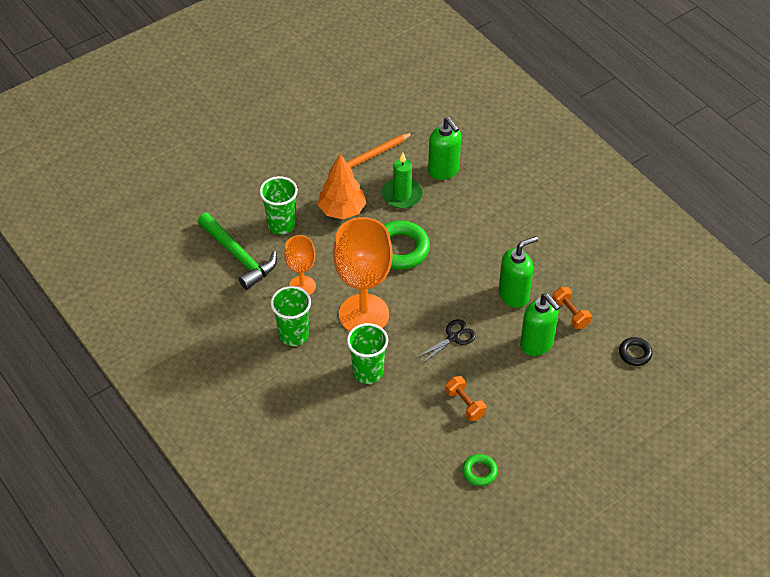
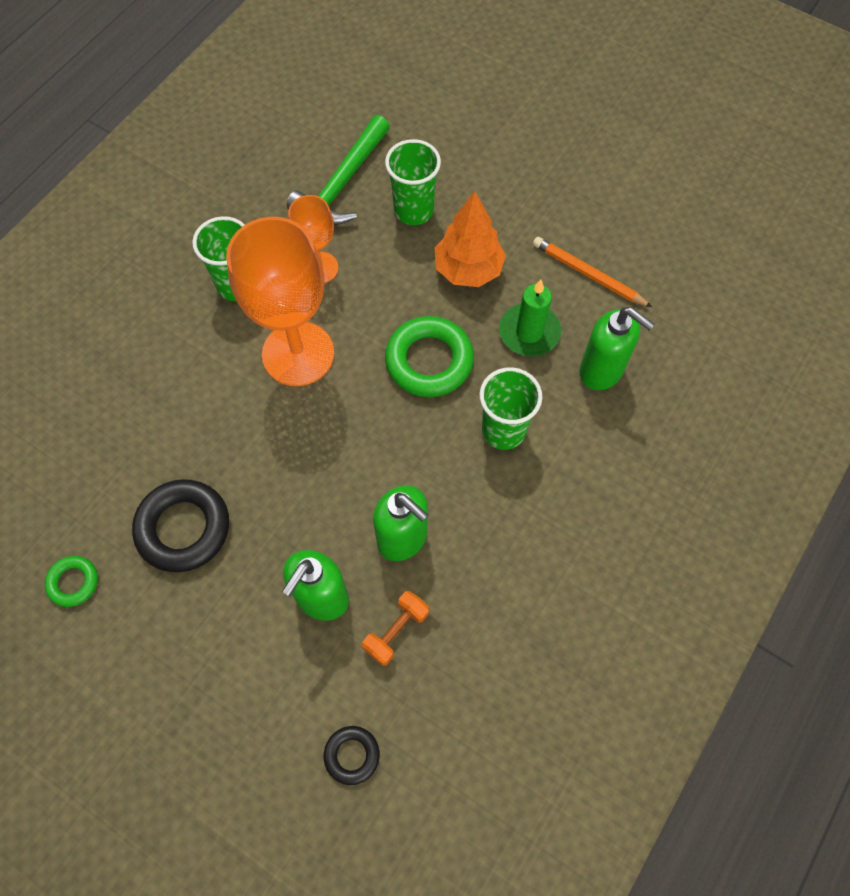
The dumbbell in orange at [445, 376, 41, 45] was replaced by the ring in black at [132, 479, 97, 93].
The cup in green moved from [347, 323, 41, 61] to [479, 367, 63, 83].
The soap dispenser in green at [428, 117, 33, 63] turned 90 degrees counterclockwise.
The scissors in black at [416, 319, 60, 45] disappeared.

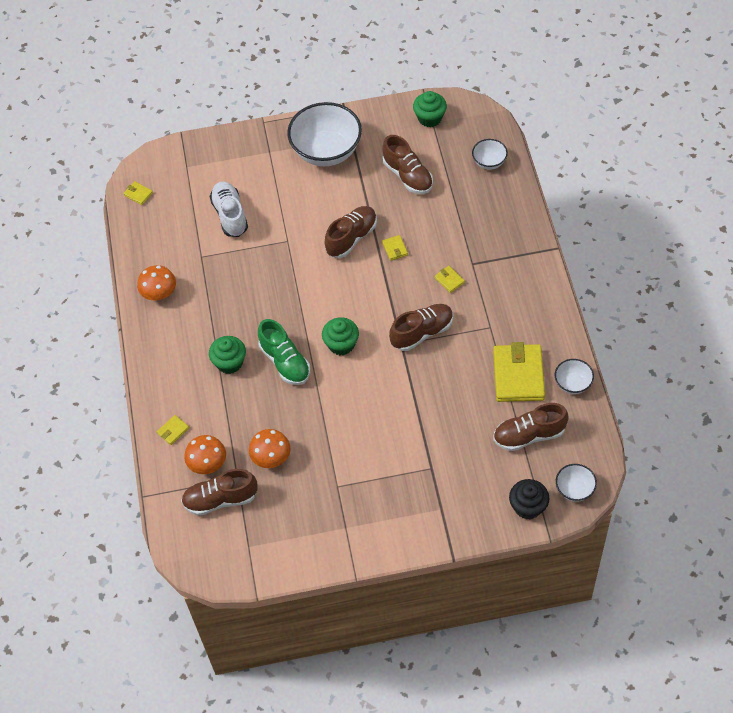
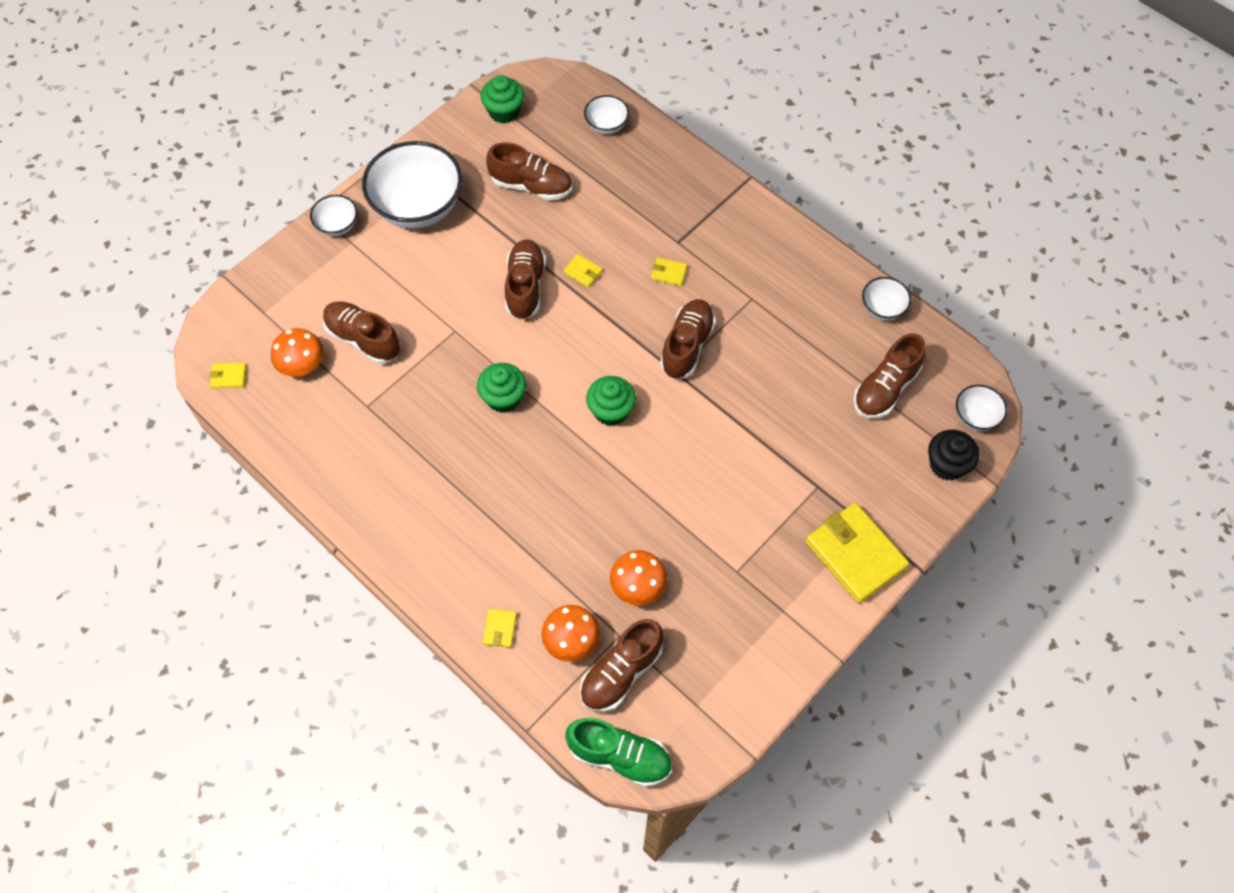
The mushroom in orange moved from [137, 265, 39, 35] to [271, 328, 53, 49].
The bowl in white at [310, 195, 47, 41] appeared.
The shoe in white at [209, 181, 39, 56] became the shoe in brown at [323, 302, 78, 62].
The cupcake in green moved from [209, 336, 37, 38] to [477, 363, 49, 50].
The shoe in green moved from [258, 319, 52, 66] to [565, 718, 107, 69].
The wallet in yellow moved from [493, 342, 52, 60] to [805, 503, 104, 100].

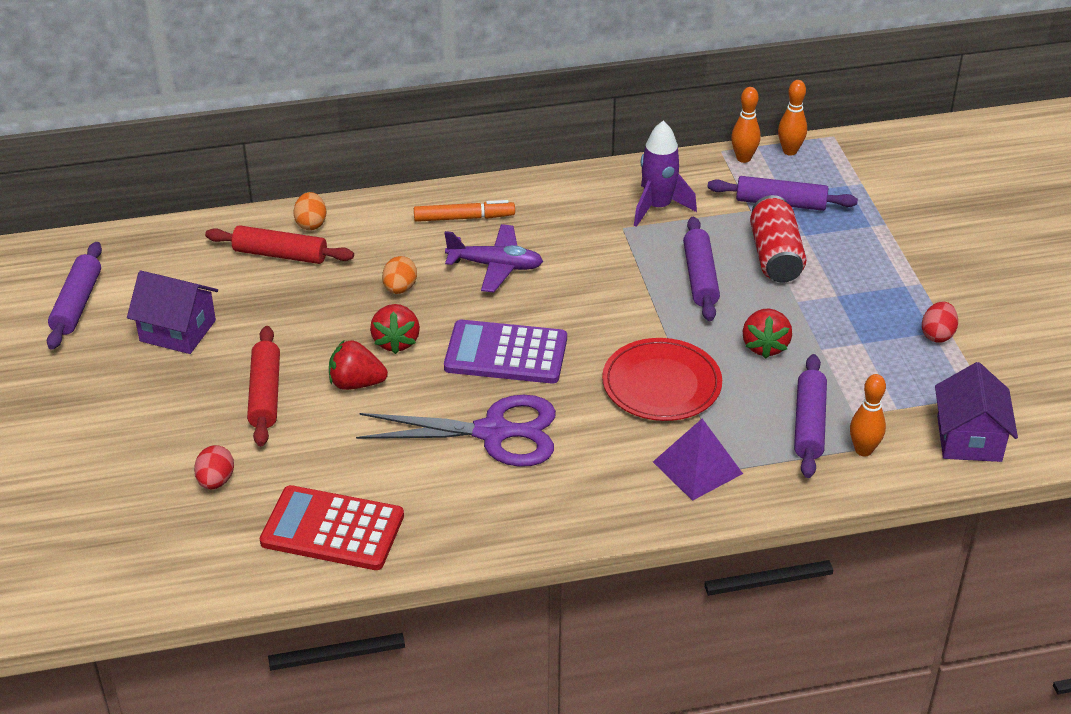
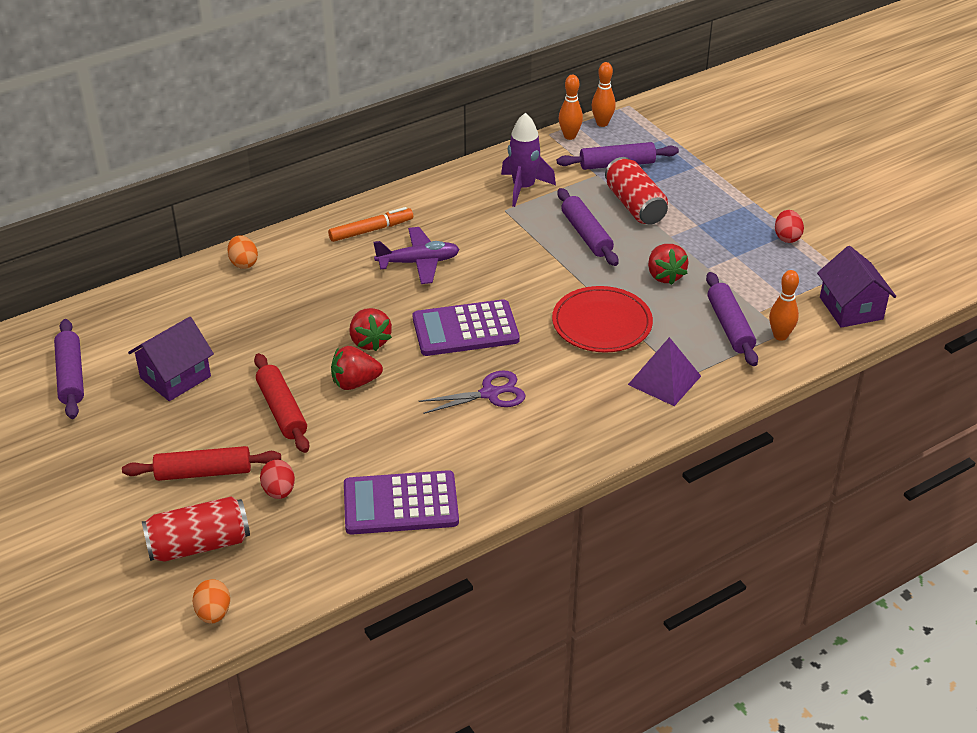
The rolling pin in red moved from [205, 225, 149, 39] to [122, 446, 159, 35].
The house in purple at [127, 271, 91, 83] turned 45 degrees counterclockwise.
The can in red at [142, 496, 108, 66] appeared.
The egg in orange moved from [382, 256, 35, 38] to [193, 579, 37, 45].
The calculator in red at [260, 485, 144, 85] became the calculator in purple at [344, 470, 115, 64].
The scissors in purple at [356, 395, 200, 72] changed to 0.62 times the size.

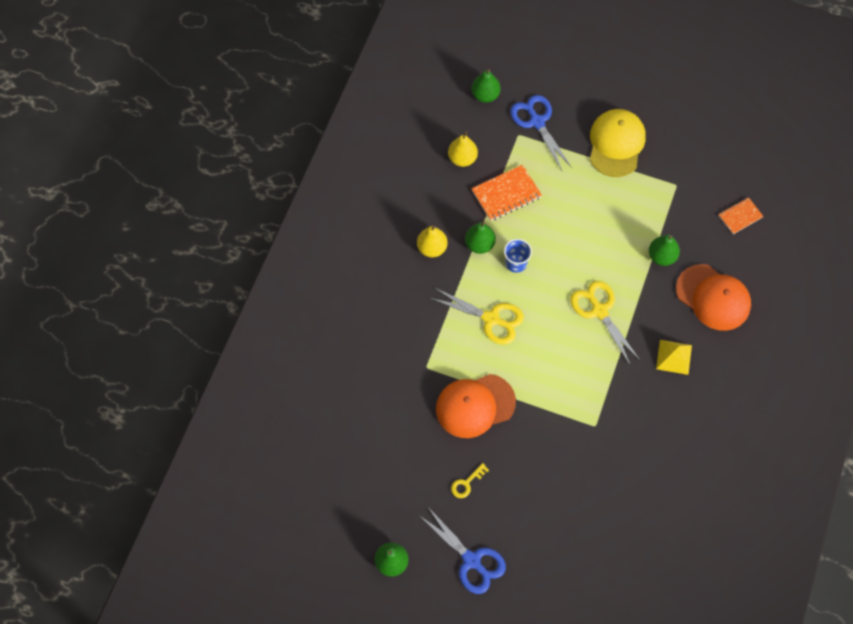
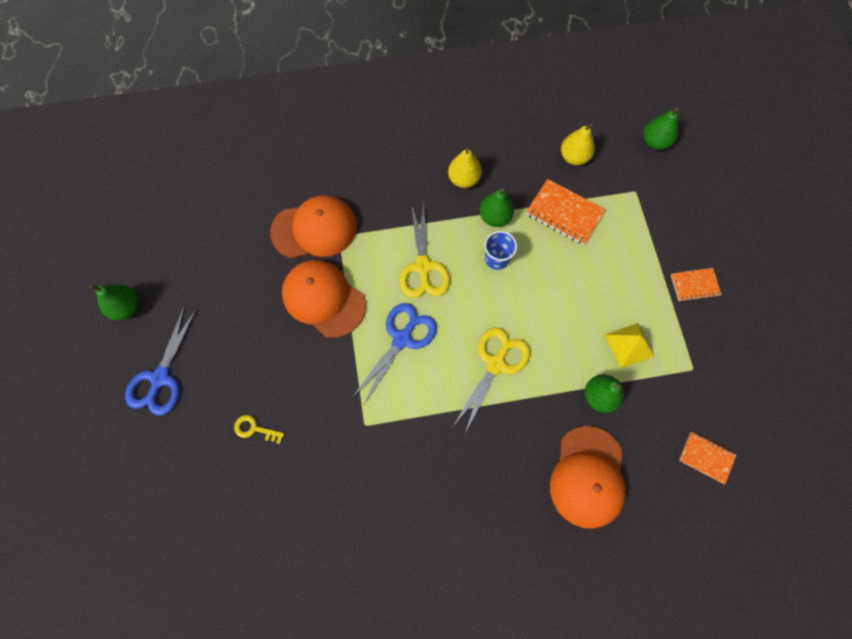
The key in yellow moved from [451, 463, 38, 35] to [234, 415, 51, 29].
The cap in orange at [270, 195, 87, 63] appeared.
The scissors in blue moved from [510, 95, 62, 76] to [353, 303, 84, 103].
The pyramid in yellow moved from [656, 340, 36, 35] to [605, 323, 50, 45].
The cap in yellow at [590, 109, 56, 68] was replaced by the notebook in orange at [671, 268, 51, 34].

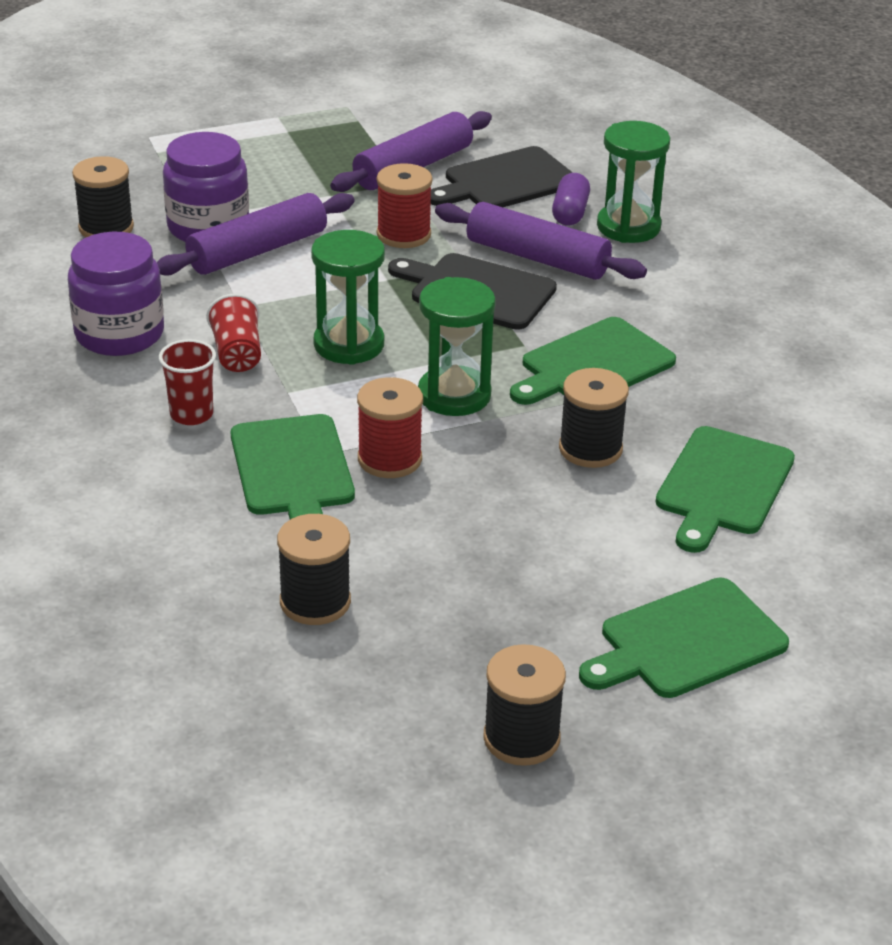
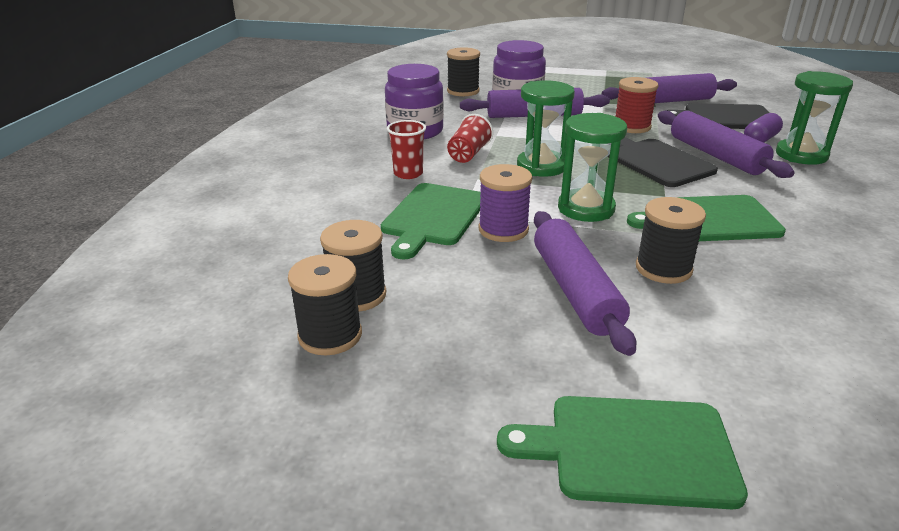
The spool in black moved from [483, 644, 83, 122] to [288, 254, 74, 101].
The spool in red at [357, 377, 66, 101] became the spool in purple at [479, 164, 53, 78].
The rolling pin in purple at [534, 211, 102, 145] appeared.
The cutting board in green at [656, 426, 139, 127] disappeared.

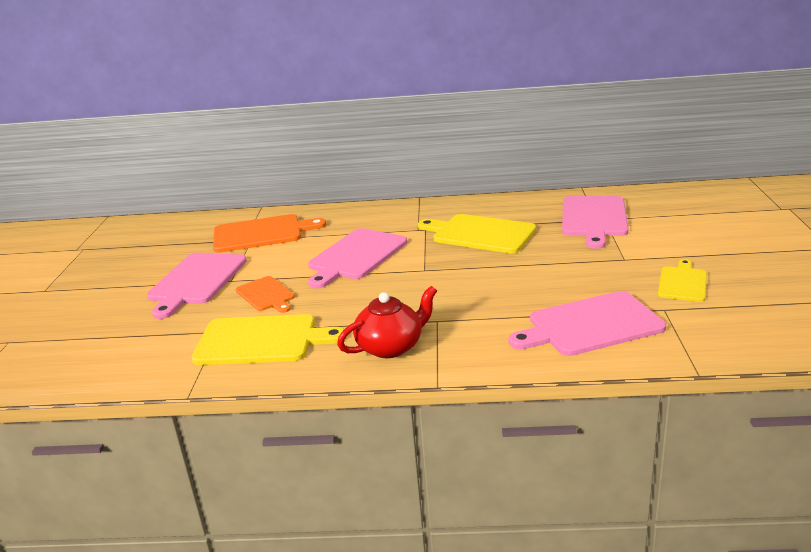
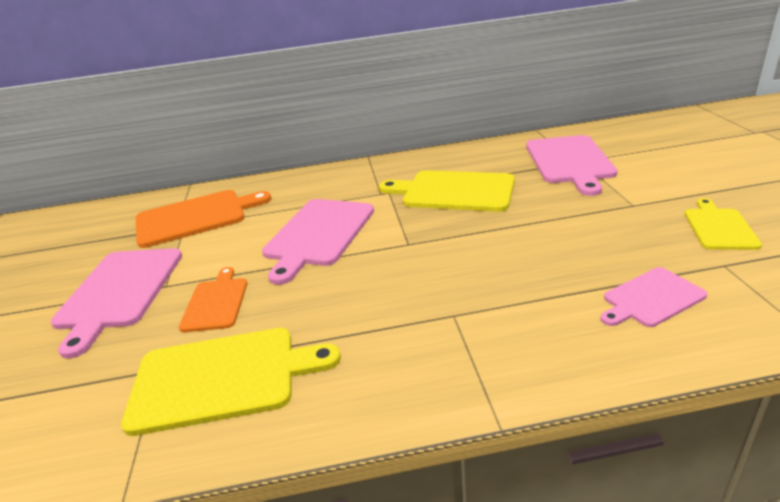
The cutting board in orange at [236, 276, 59, 37] turned 135 degrees counterclockwise.
The cutting board in pink at [509, 291, 157, 65] changed to 0.58 times the size.
The teapot in red at [337, 286, 100, 72] disappeared.

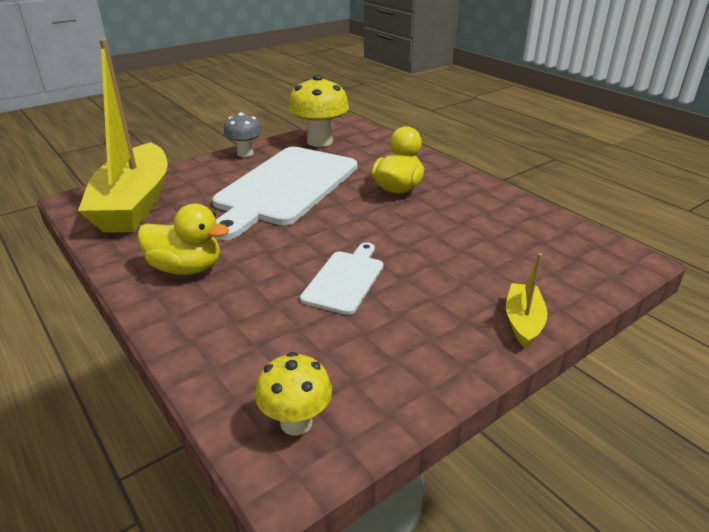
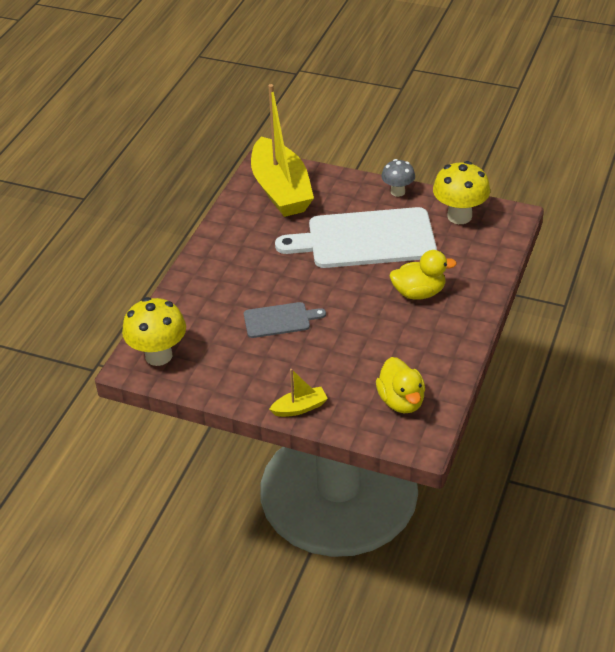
The mushroom in yellow at [255, 352, 77, 84] changed to 1.64 times the size.
The cutting board in white at [300, 242, 83, 73] became the cutting board in grey at [244, 302, 82, 36].
The boat in yellow at [78, 39, 90, 194] turned 75 degrees counterclockwise.
The duck in yellow moved from [137, 204, 92, 71] to [376, 357, 49, 56].

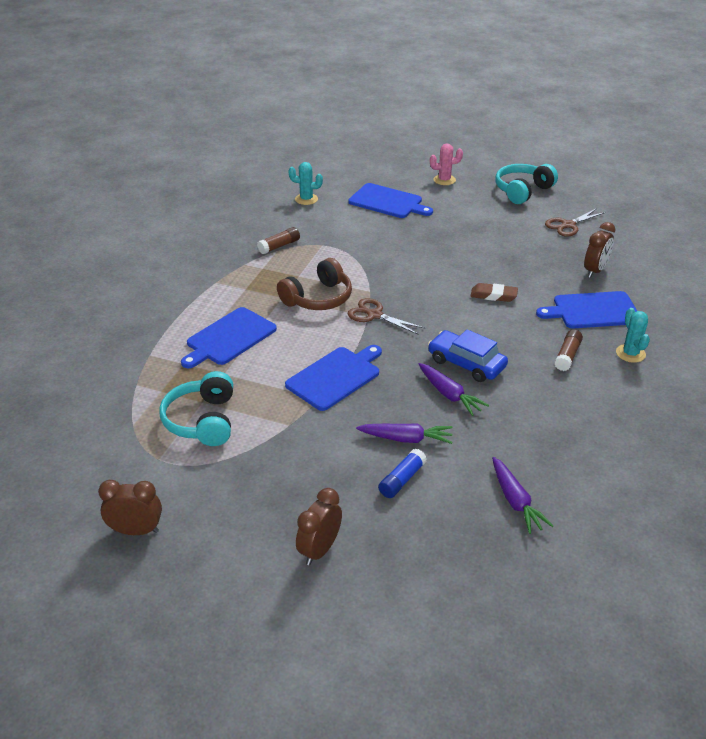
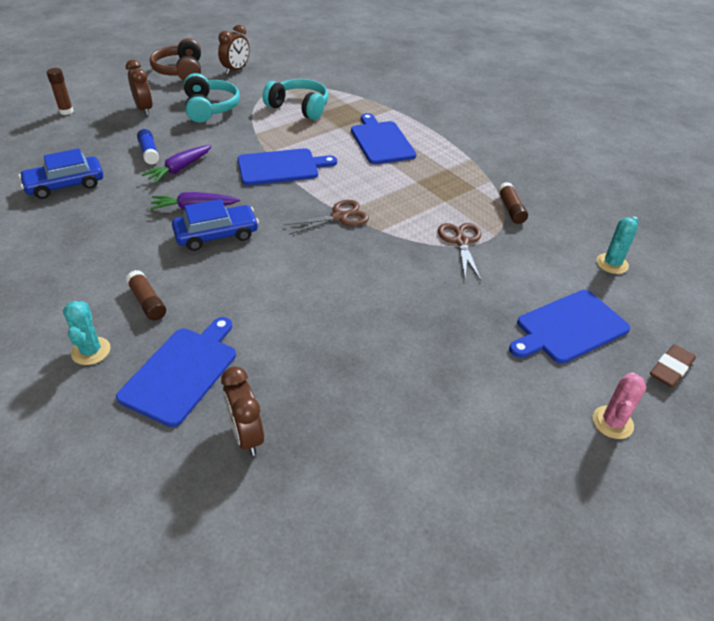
The carrot in purple at [492, 457, 61, 77] was replaced by the car in blue at [19, 148, 84, 51].
The glue stick in brown at [47, 68, 27, 47] appeared.
The cactus in turquoise at [616, 308, 34, 55] turned 60 degrees clockwise.
The headphones in brown moved from [277, 258, 75, 52] to [150, 38, 51, 43].
The headphones in turquoise moved from [495, 164, 63, 40] to [184, 73, 56, 49].
The cutting board in blue at [285, 345, 97, 66] turned 90 degrees counterclockwise.
The scissors in brown moved from [545, 208, 61, 29] to [438, 223, 43, 57].
The eraser in brown moved from [471, 283, 47, 19] to [650, 344, 46, 43].

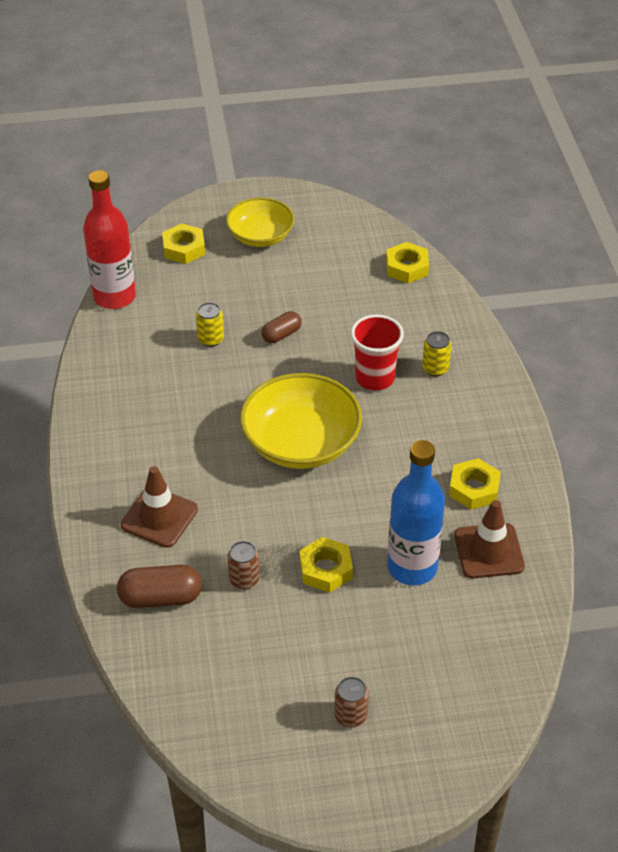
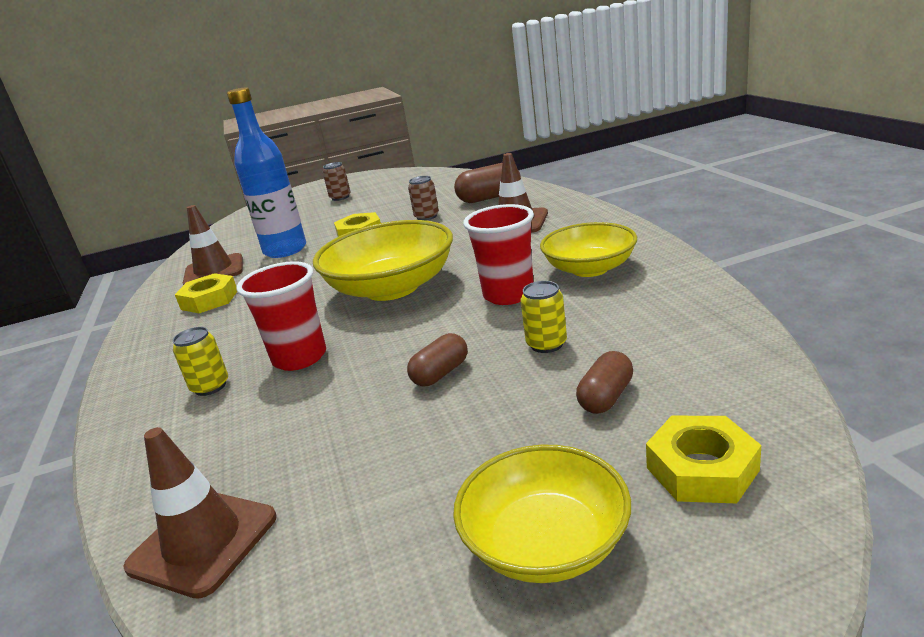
The nut in yellow at [386, 242, 43, 42] was replaced by the traffic cone in brown at [123, 427, 154, 172].
The cup in red at [463, 204, 71, 101] appeared.
The bowl in yellow at [540, 222, 97, 55] appeared.
The capsule in brown at [576, 351, 57, 63] appeared.
The bottle in red at [83, 170, 53, 139] disappeared.

